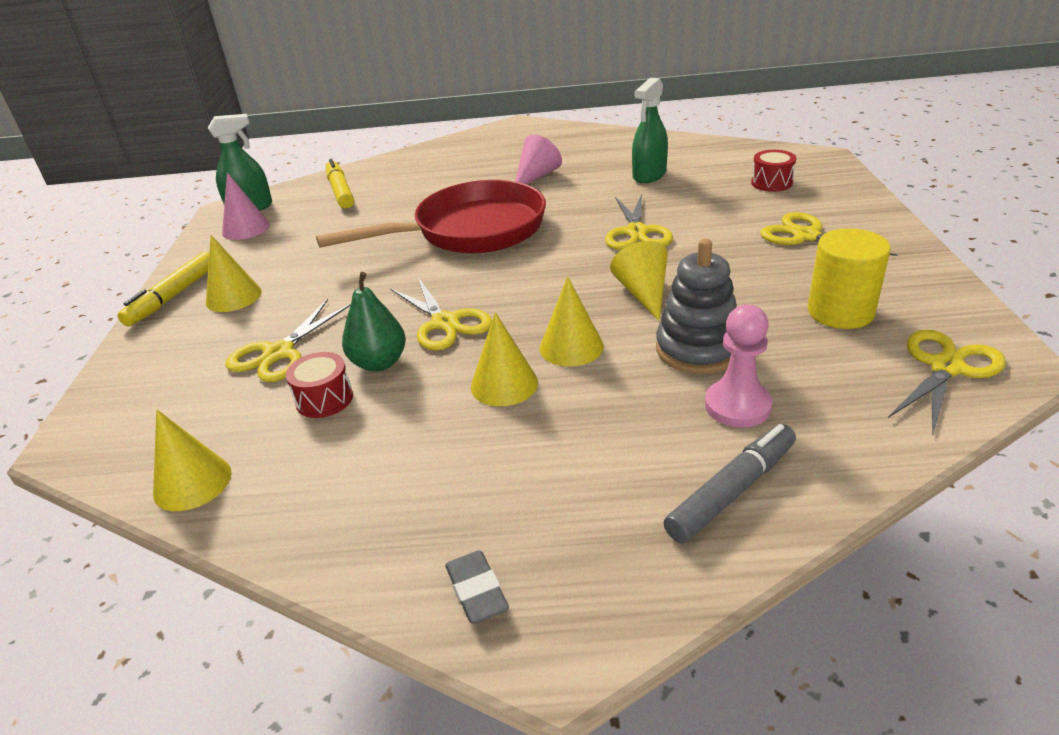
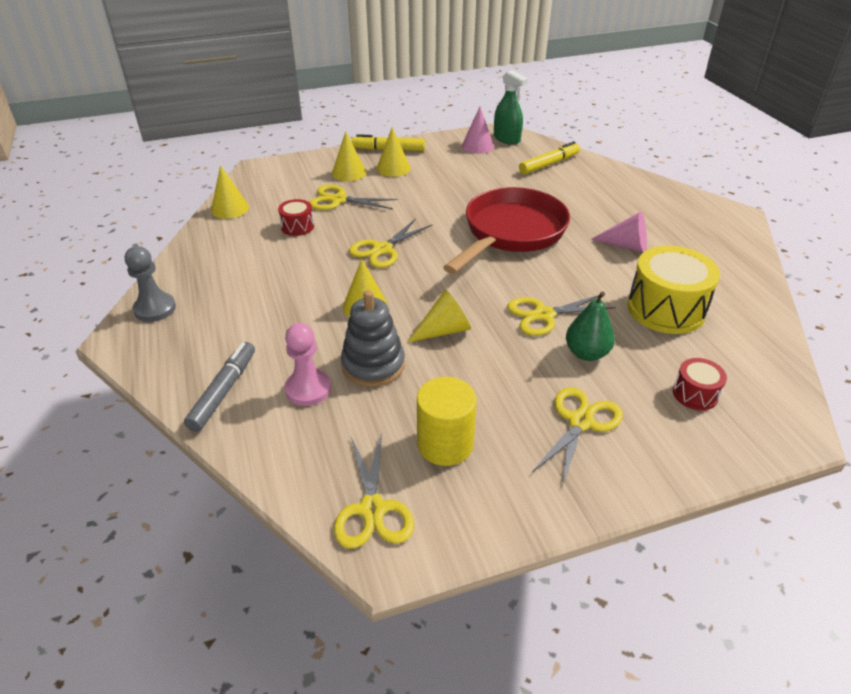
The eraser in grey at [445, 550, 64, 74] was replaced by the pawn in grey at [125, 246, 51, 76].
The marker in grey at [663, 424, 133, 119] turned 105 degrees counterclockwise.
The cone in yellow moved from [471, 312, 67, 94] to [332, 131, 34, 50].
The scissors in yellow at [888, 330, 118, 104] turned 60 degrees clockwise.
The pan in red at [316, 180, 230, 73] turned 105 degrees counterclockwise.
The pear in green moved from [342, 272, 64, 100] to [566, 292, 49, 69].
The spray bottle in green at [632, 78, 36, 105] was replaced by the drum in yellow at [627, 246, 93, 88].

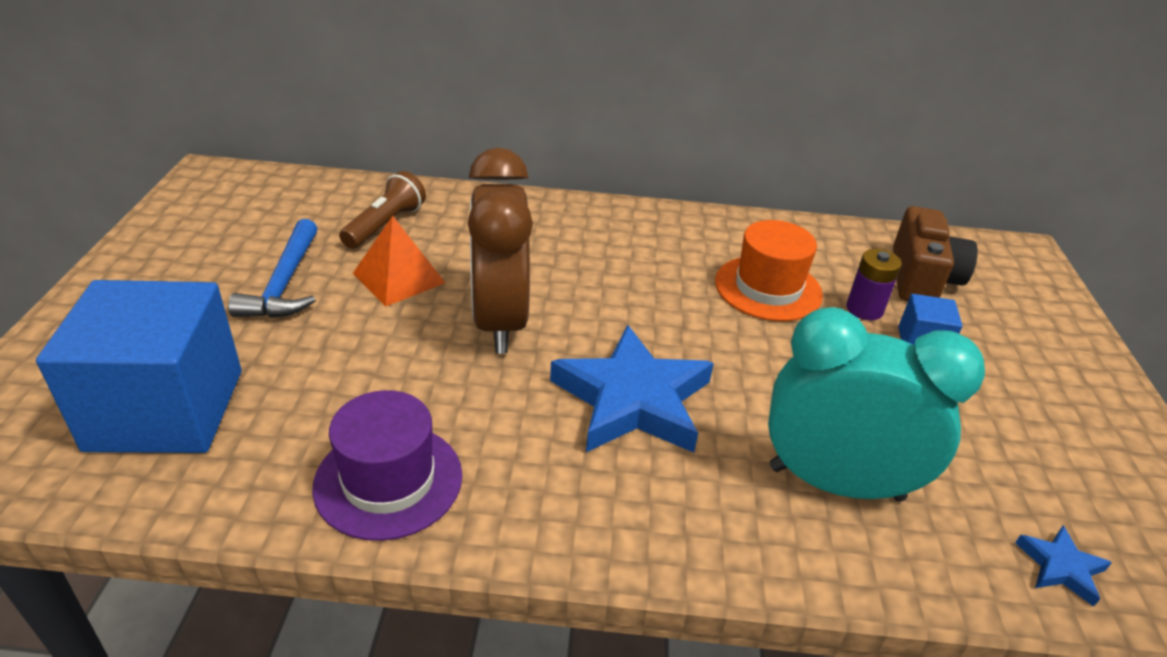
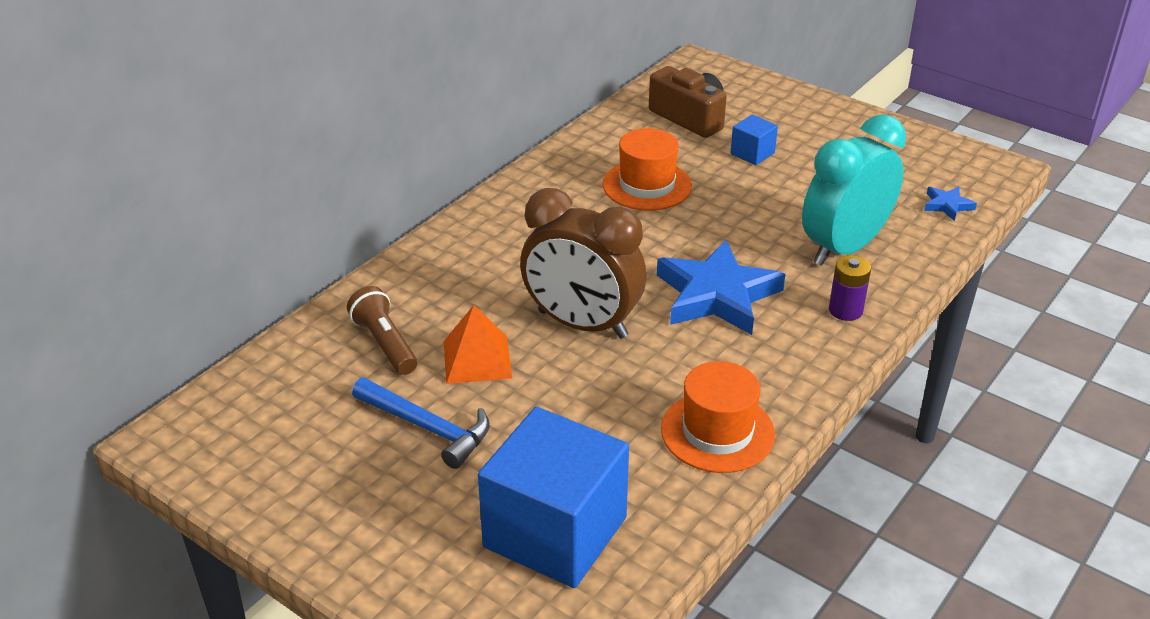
The hat in purple at [312, 390, 150, 151] became the hat in orange at [661, 361, 114, 112].
The battery in purple moved from [846, 249, 56, 71] to [829, 255, 42, 66].

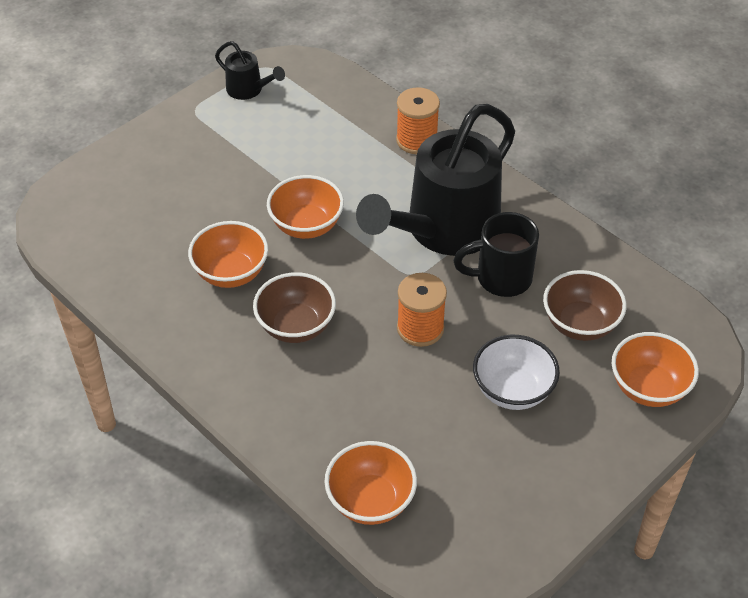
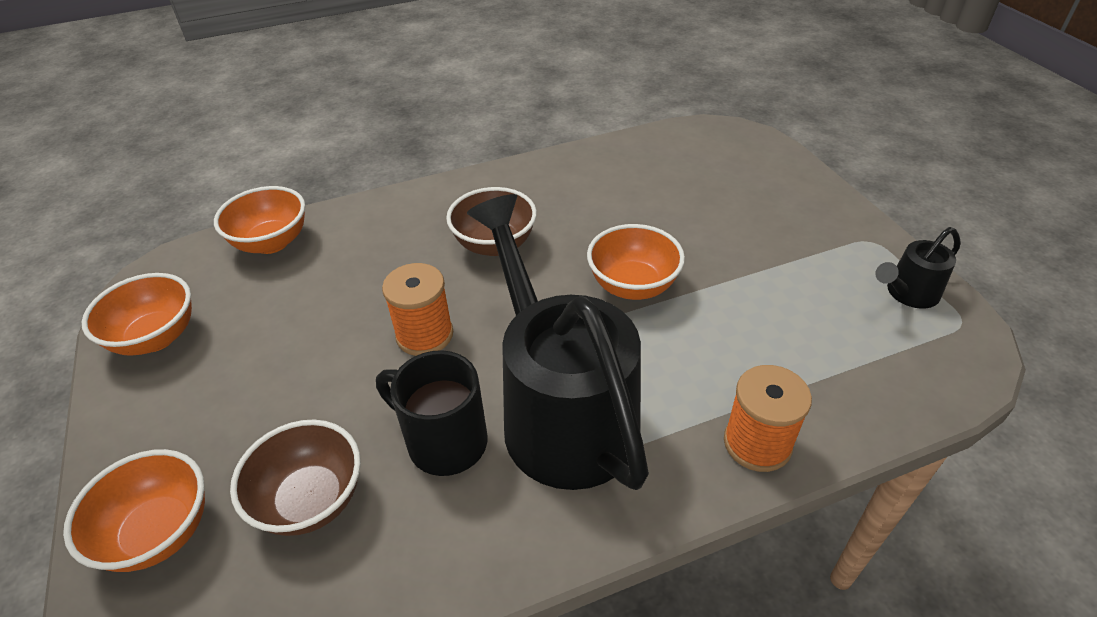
The bowl in orange moved from [188, 221, 80, 67] to [82, 273, 110, 83].
The mug in black at [453, 212, 86, 85] turned 75 degrees counterclockwise.
The bowl in white at [473, 335, 87, 75] disappeared.

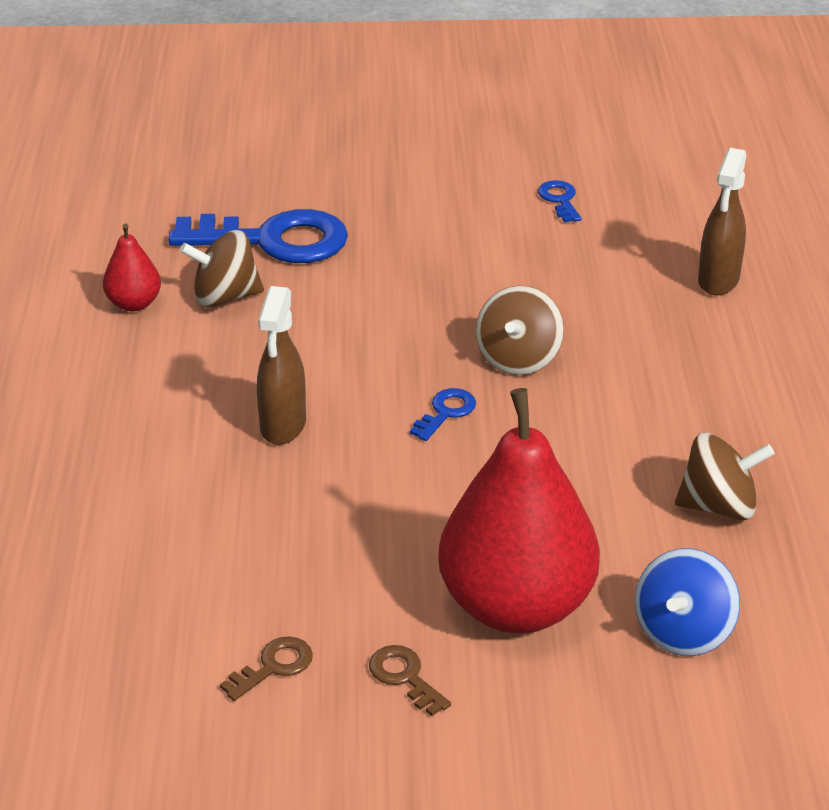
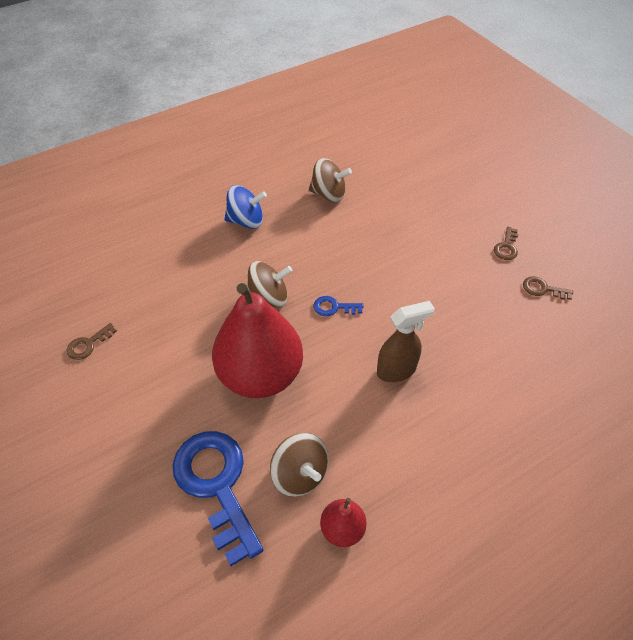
The key in blue at [538, 180, 44, 43] became the key in brown at [67, 323, 50, 37].
The pear in red moved from [438, 388, 162, 246] to [212, 283, 91, 115].
The spinning top in blue moved from [635, 548, 105, 108] to [225, 185, 42, 44].
The spinning top in brown at [675, 433, 100, 87] turned 135 degrees clockwise.
The spray bottle in brown at [698, 148, 48, 147] disappeared.

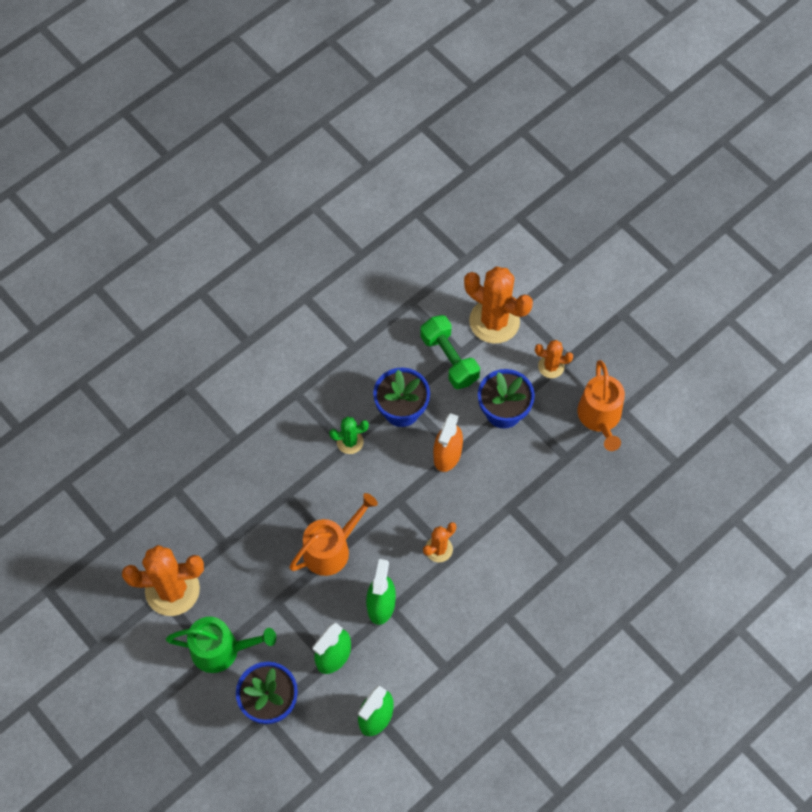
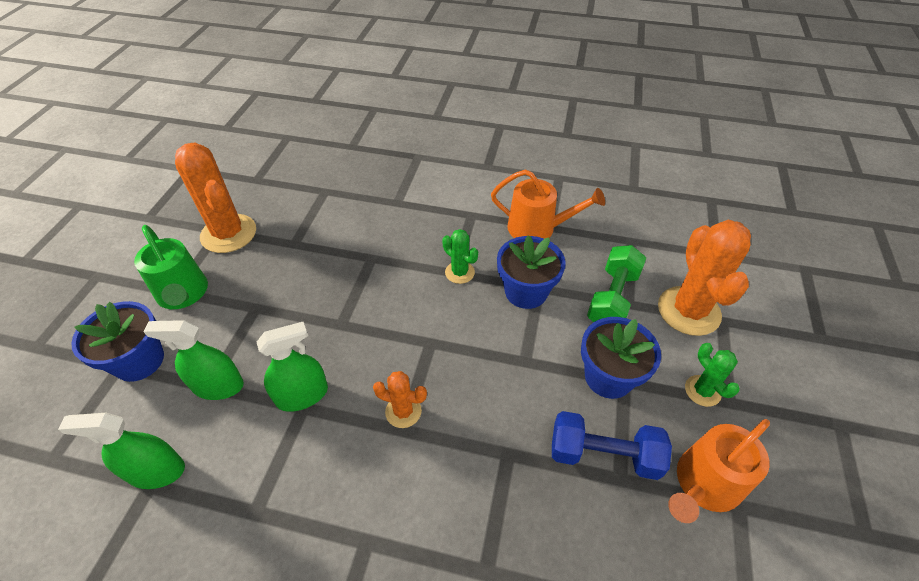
The watering can in orange moved from [289, 493, 89, 83] to [491, 169, 114, 70].
The dumbbell in blue at [552, 411, 120, 69] appeared.
The cactus in orange at [535, 340, 38, 38] became the cactus in green at [685, 343, 55, 64].
The spray bottle in orange at [433, 413, 30, 59] disappeared.

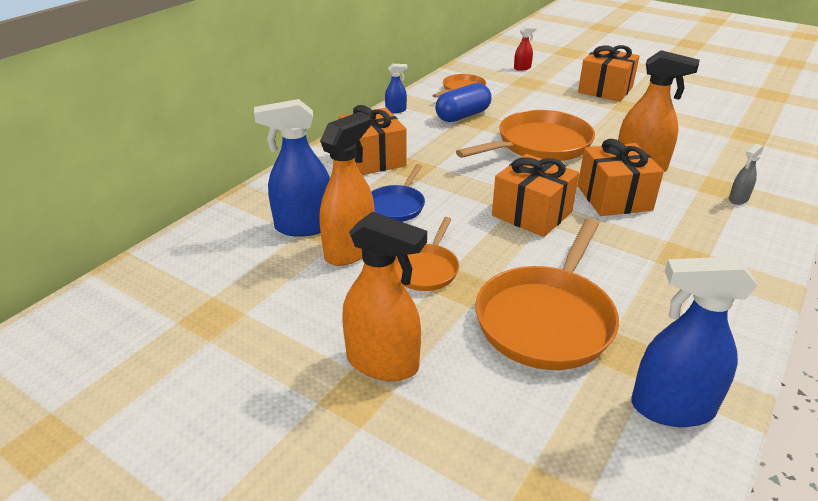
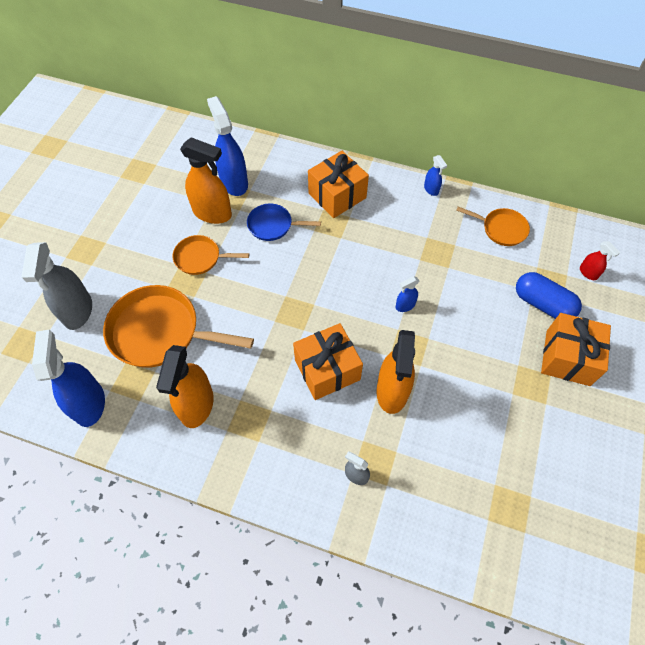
The spray bottle in grey at [21, 242, 71, 88] appeared.
The spray bottle in orange moved from [342, 212, 85, 169] to [156, 345, 58, 83].
The pan in orange at [456, 110, 139, 51] was replaced by the spray bottle in blue at [396, 276, 23, 36].
The capsule in blue moved from [435, 83, 56, 39] to [516, 272, 66, 47].
The gift in orange at [492, 154, 87, 83] disappeared.

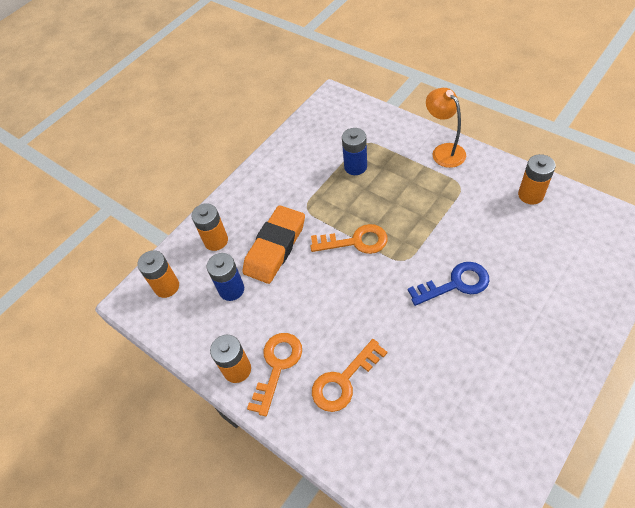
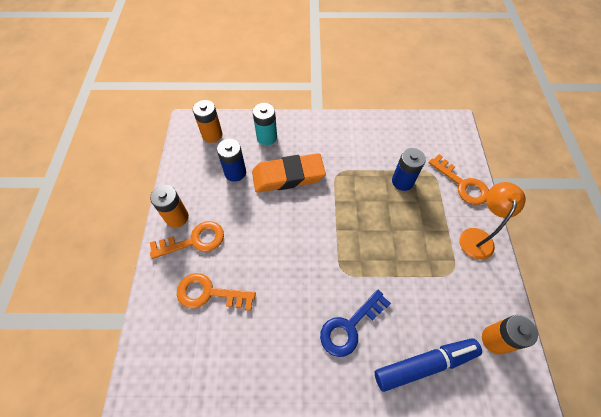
The battery in orange at [191, 203, 37, 48] became the battery in turquoise at [253, 103, 24, 42].
The key in blue at [408, 262, 81, 44] turned 105 degrees clockwise.
The marker in blue at [375, 338, 107, 54] appeared.
The key in orange moved from [310, 224, 78, 30] to [428, 154, 61, 51].

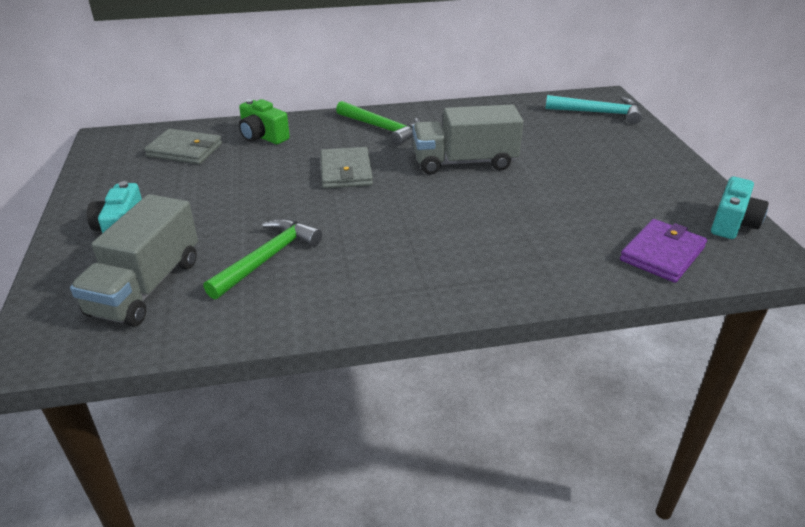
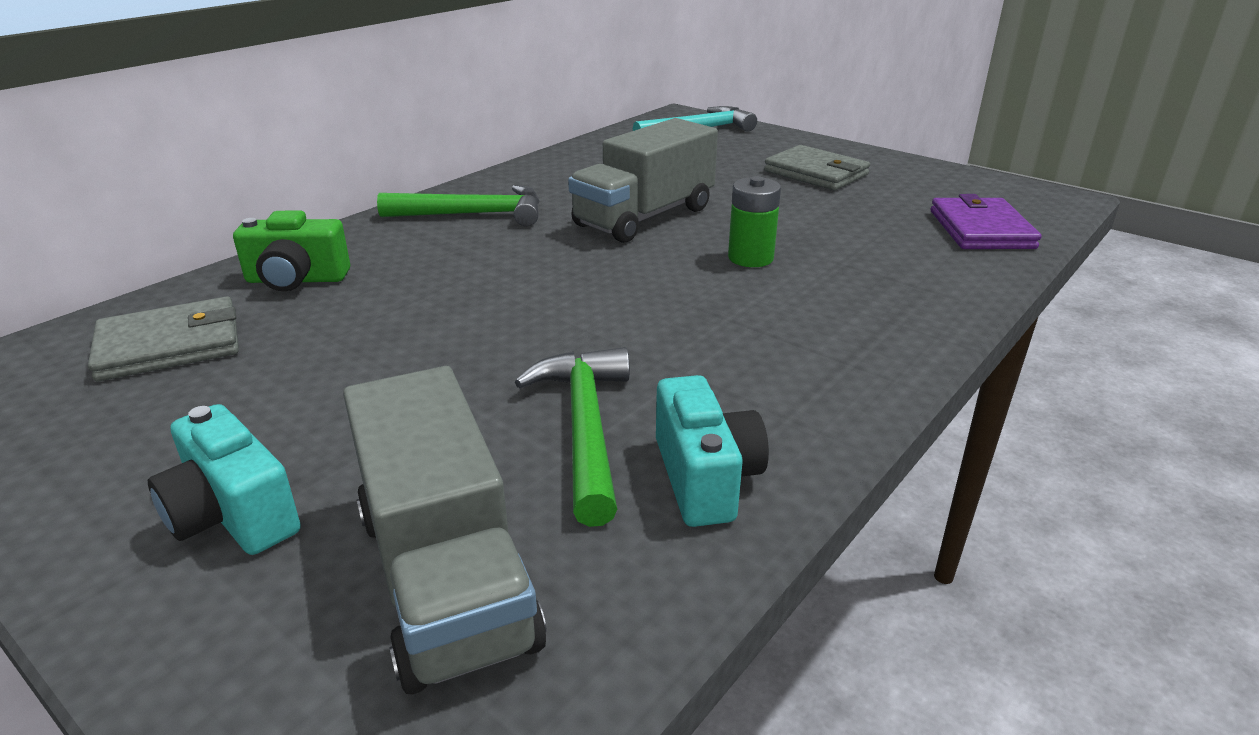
The camera in turquoise moved from [711, 177, 58, 62] to [656, 375, 113, 152].
The battery in green at [728, 176, 53, 91] appeared.
The wallet in grey moved from [320, 147, 53, 42] to [764, 145, 106, 45].

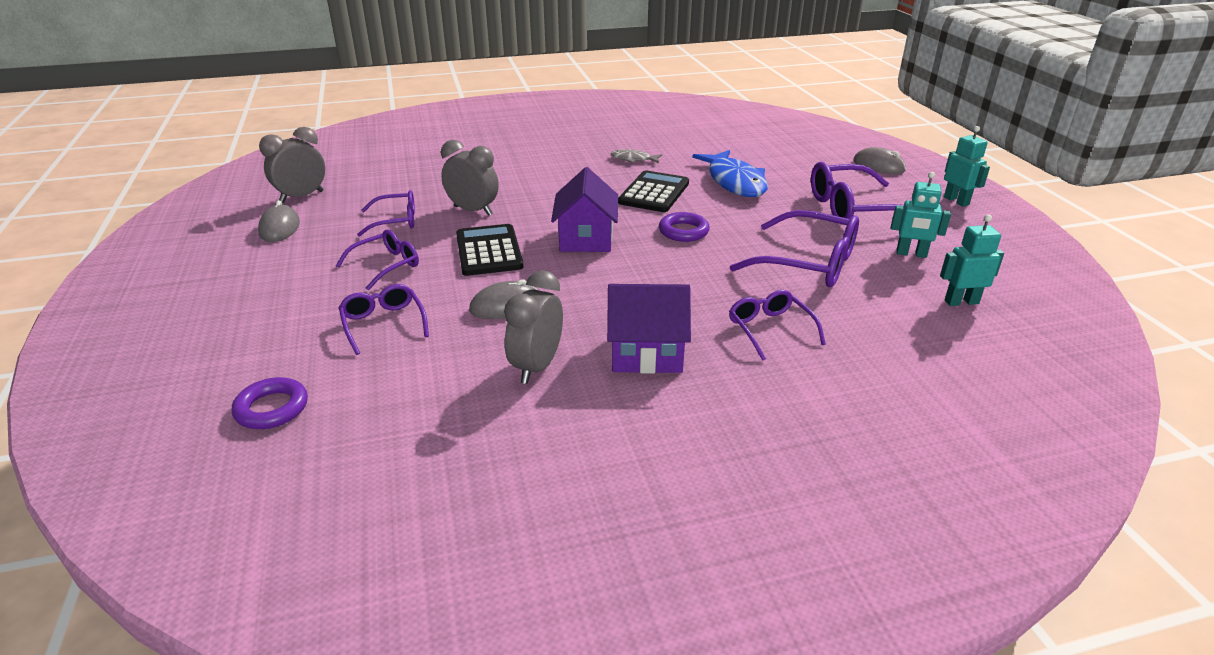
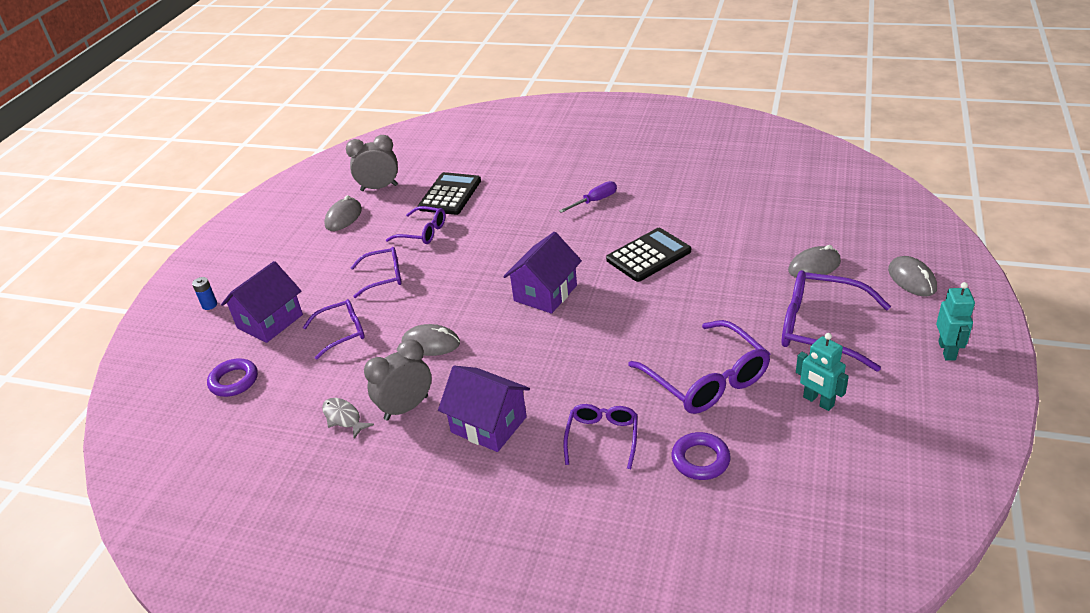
The battery in blue at [192, 277, 25, 33] appeared.
The house in purple at [221, 261, 82, 82] appeared.
The glasses in purple at [339, 284, 90, 71] turned 60 degrees clockwise.
The fish in grey moved from [610, 149, 52, 14] to [322, 398, 52, 41].
The calculator in black moved from [456, 224, 68, 52] to [418, 172, 63, 43].
The screwdriver in purple at [559, 181, 58, 32] appeared.
The ring in purple moved from [659, 212, 51, 30] to [671, 432, 60, 48].
The mouse in grey at [788, 245, 53, 34] appeared.
The clock in grey at [441, 140, 58, 76] disappeared.
The fish in blue at [692, 150, 76, 47] disappeared.
The robot in turquoise at [940, 214, 64, 92] disappeared.

